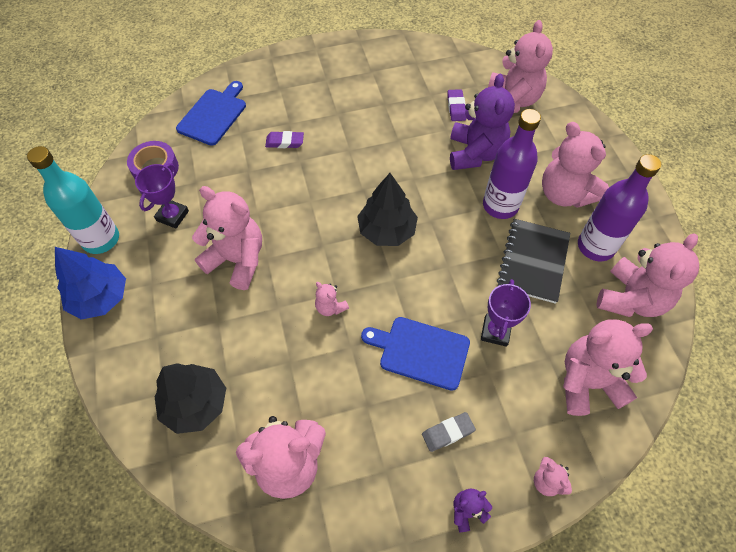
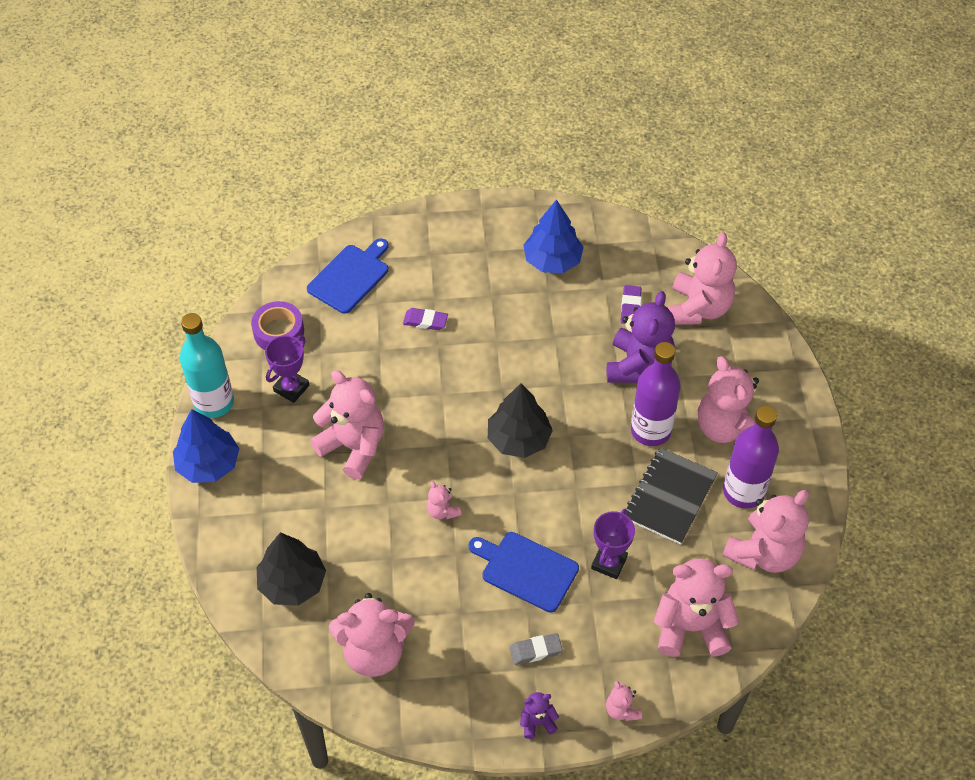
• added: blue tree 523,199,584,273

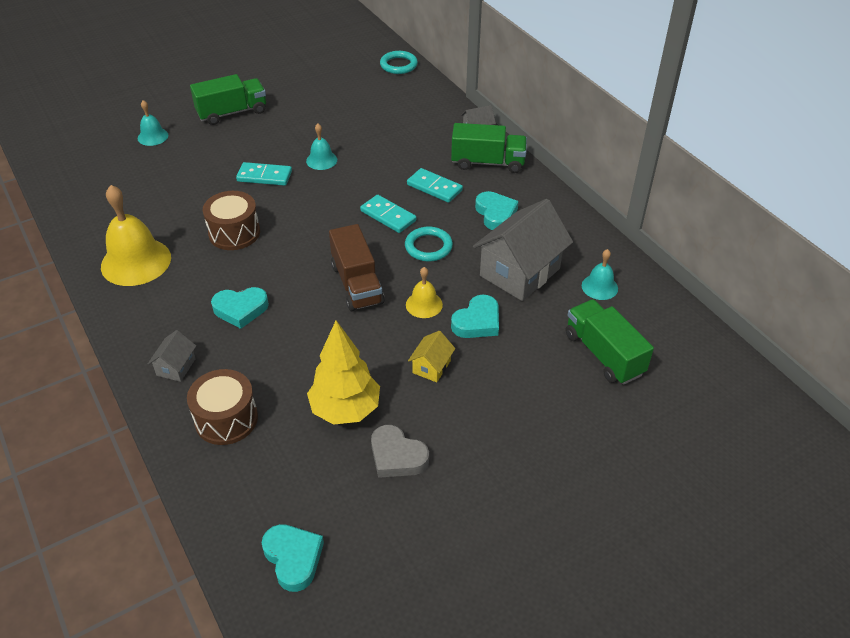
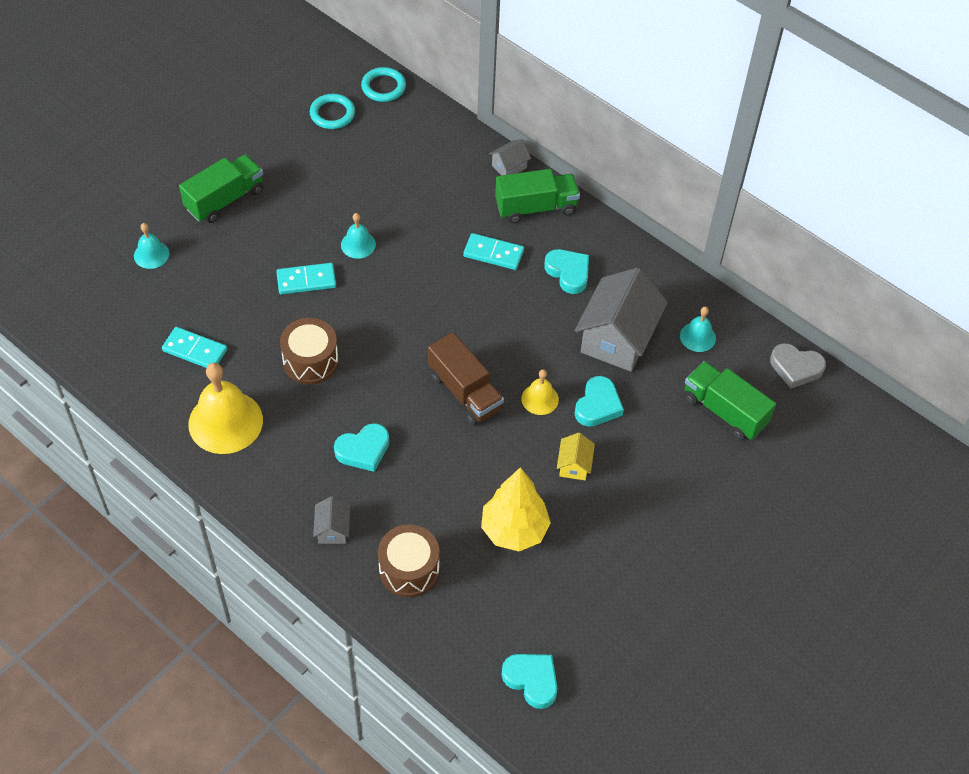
• moved: turquoise domino 360,195,416,233 to 162,327,227,368
• moved: grey heart 371,425,429,478 to 770,343,826,389
• moved: turquoise ring 405,227,453,261 to 310,94,355,129

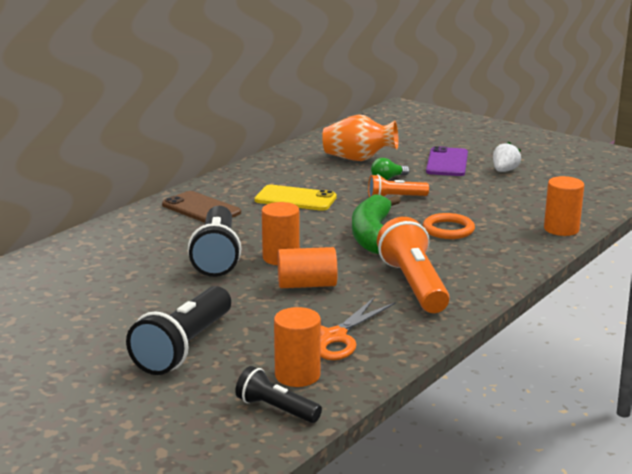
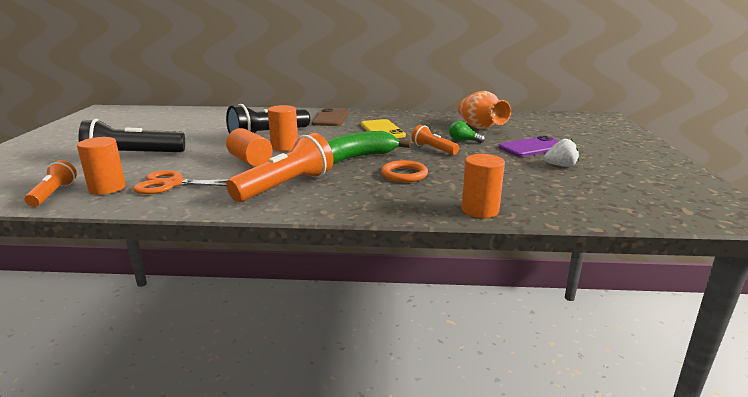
• recoloured: black flashlight 235,366,322,423 to orange flashlight 25,160,77,207

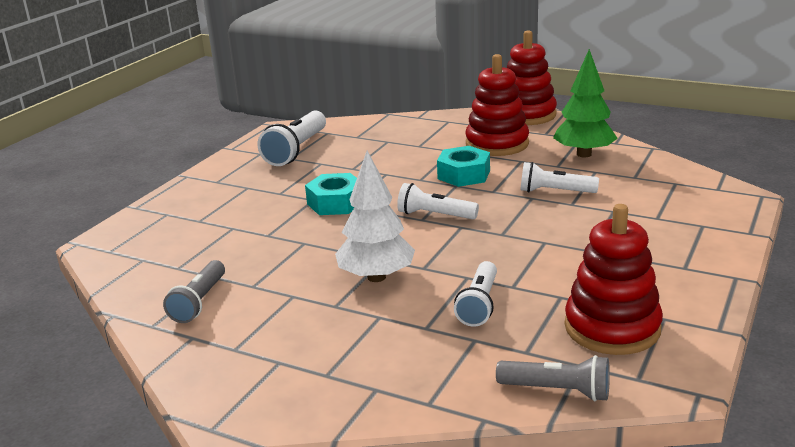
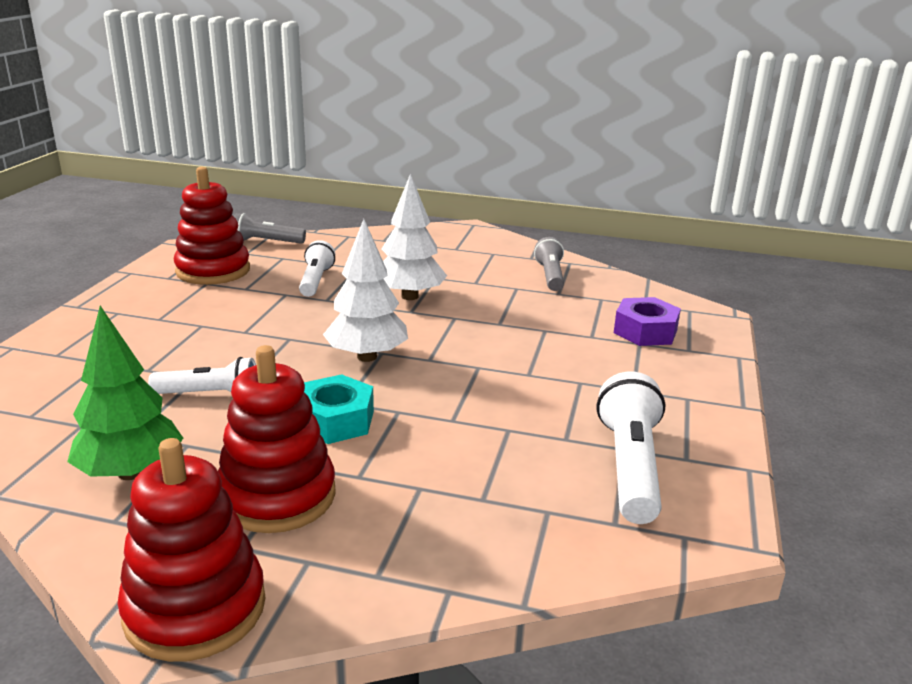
• removed: turquoise nut 305,173,357,215
• added: purple nut 614,297,681,346
• replaced: white flashlight 397,183,479,219 to white tree 323,219,408,362

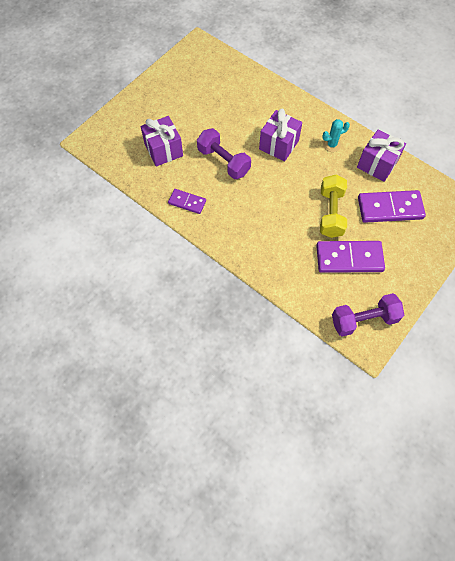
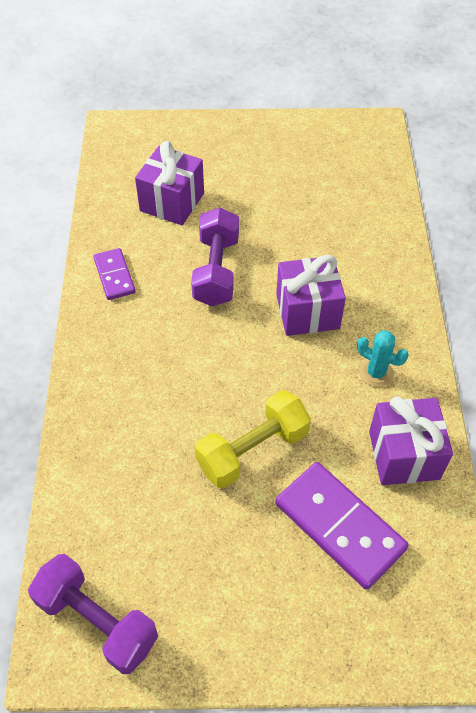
• removed: purple domino 316,241,385,273

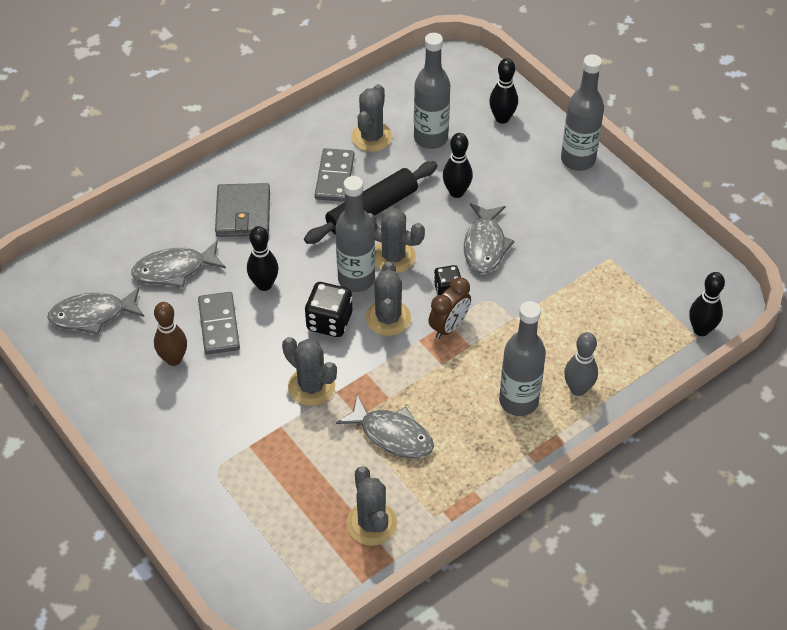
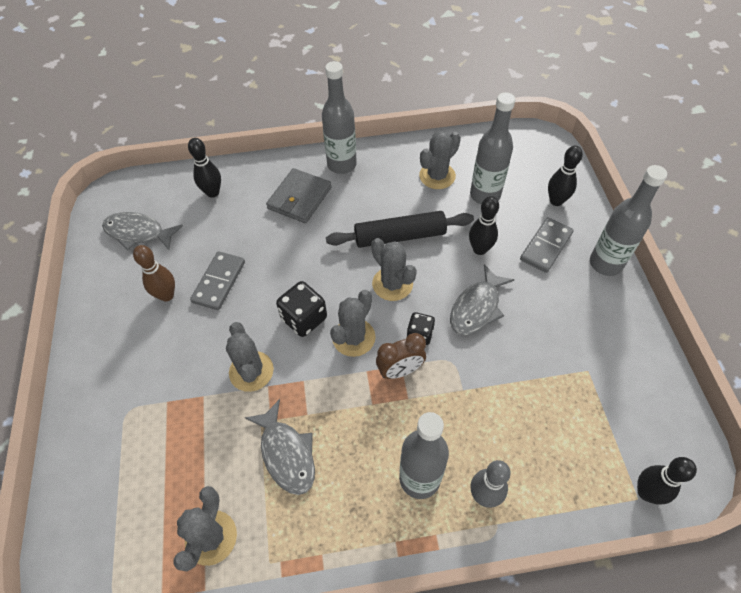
• removed: grey fish 131,240,226,288
• moved: black bowling pin 247,226,278,291 to 188,138,221,198
• moved: grey domino 315,148,354,202 to 520,217,573,273
• moved: grey bottle 335,176,375,292 to 322,61,357,174

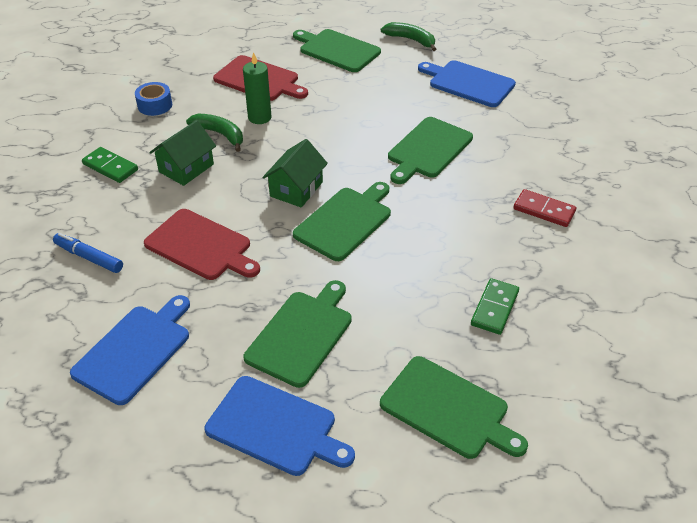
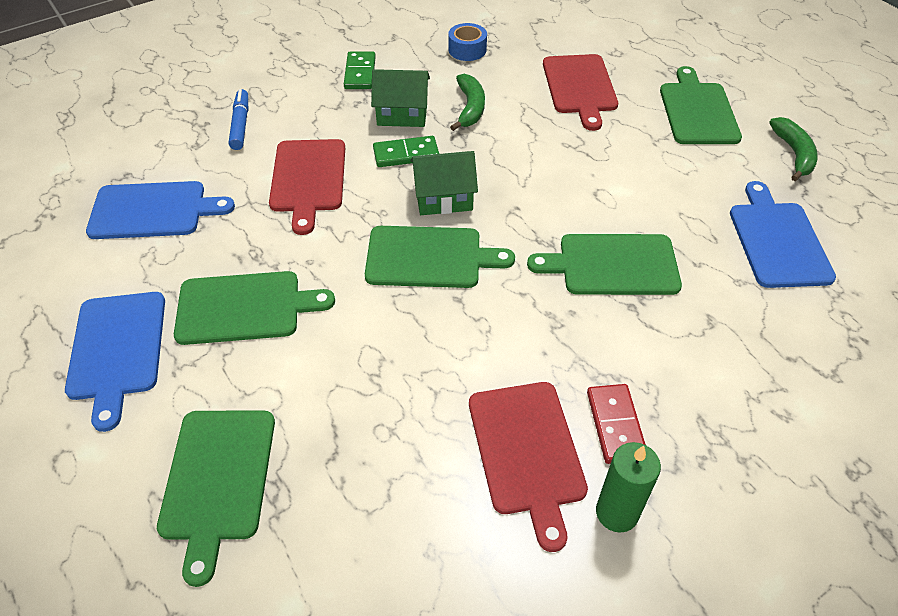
• added: red cutting board 469,382,588,552
• moved: green candle 243,52,271,124 to 596,442,661,532
• moved: green domino 471,278,519,335 to 373,136,439,167

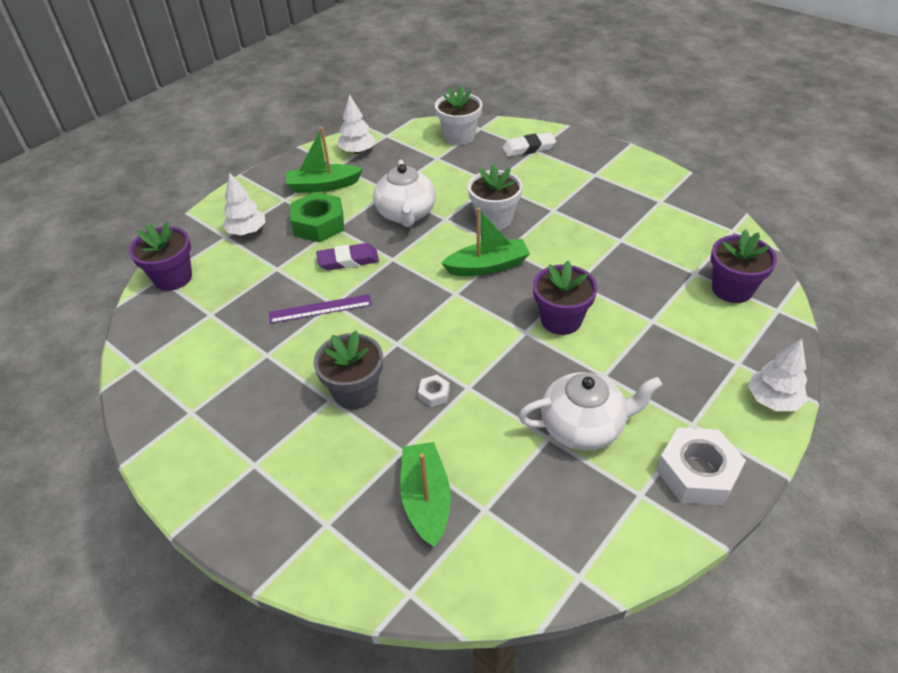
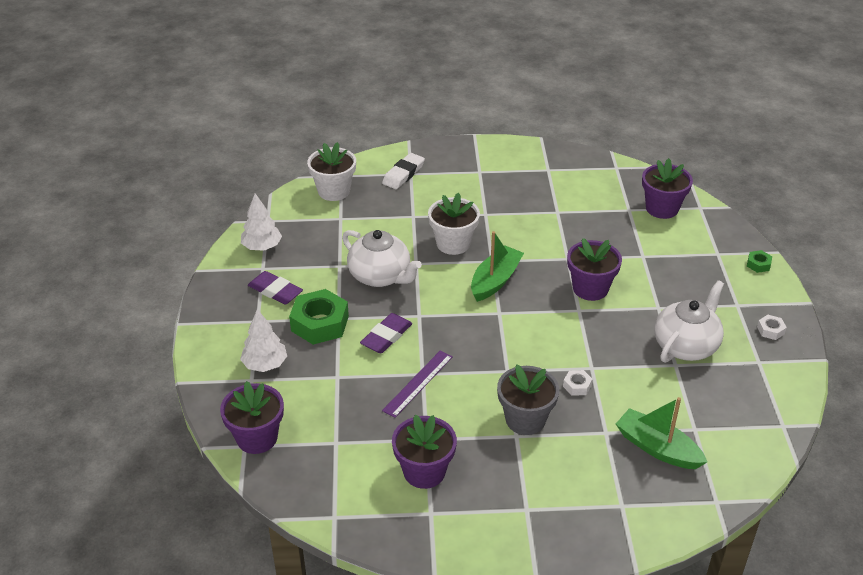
• added: purple flower pot 392,415,457,489
• replaced: green boat 286,127,363,193 to purple eraser 248,271,303,304
• replaced: white tree 748,339,808,411 to green nut 747,250,772,273
• resized: white nut 656,427,746,505 = 757,315,787,340 x0.45

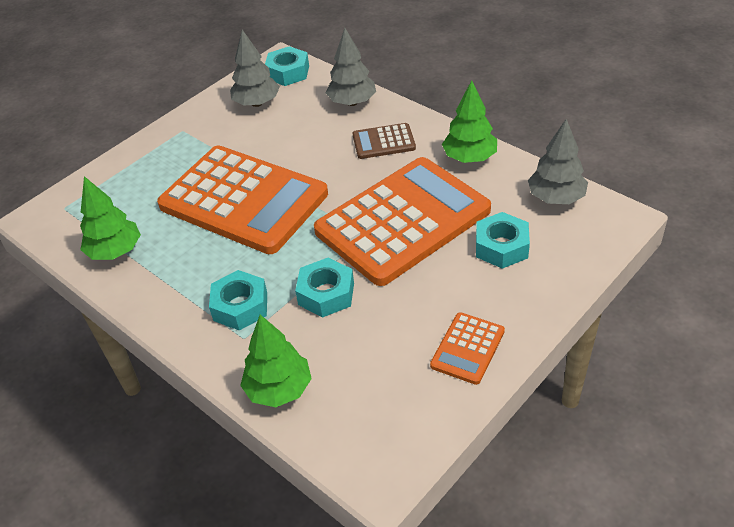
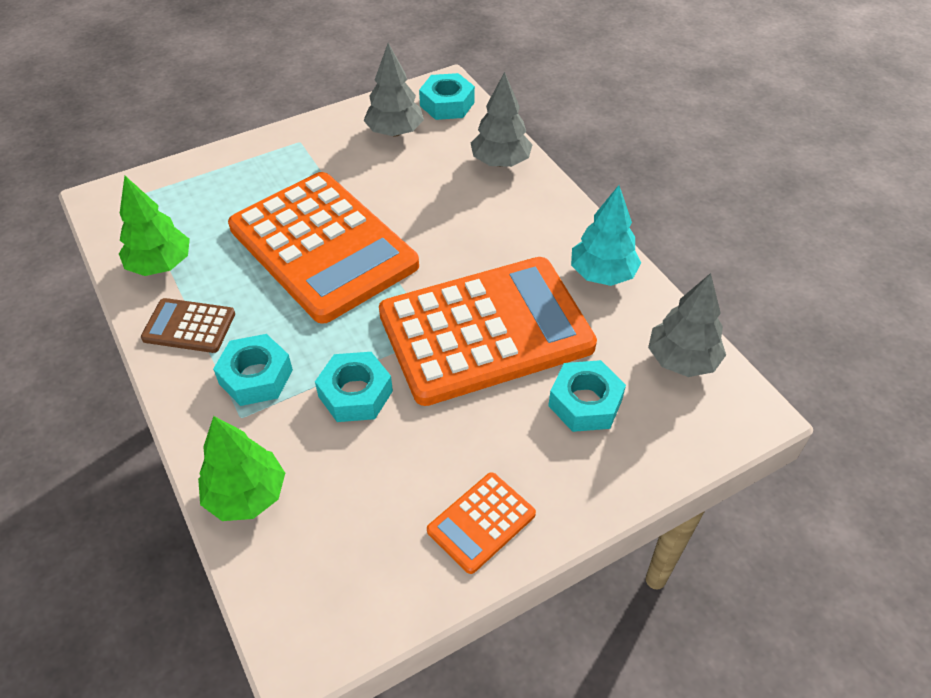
• moved: brown calculator 353,123,416,159 to 141,298,235,353
• recoloured: green tree 442,80,497,163 to turquoise tree 571,185,641,286

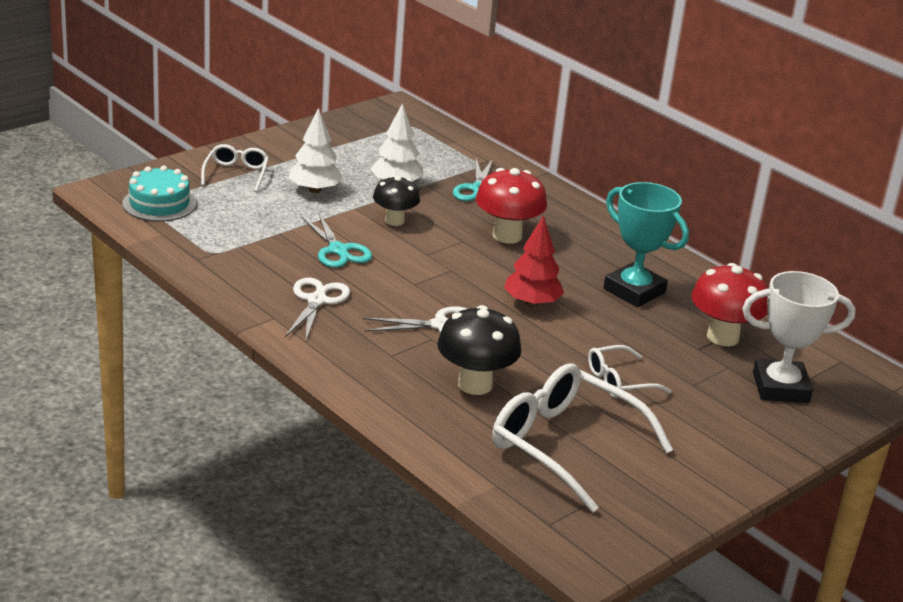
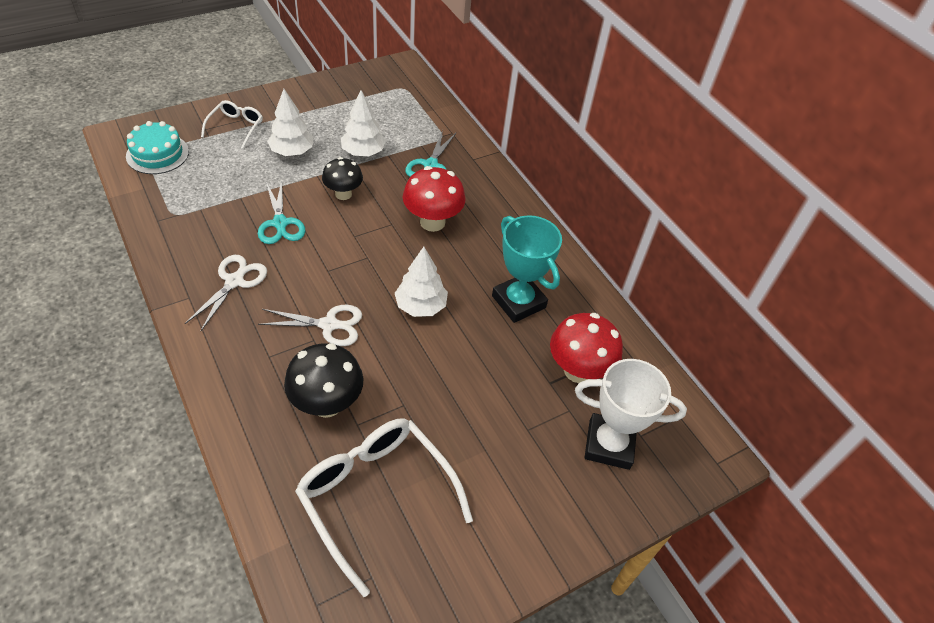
• removed: white glasses 588,345,672,398
• recoloured: red tree 504,215,564,307 to white tree 395,247,448,317

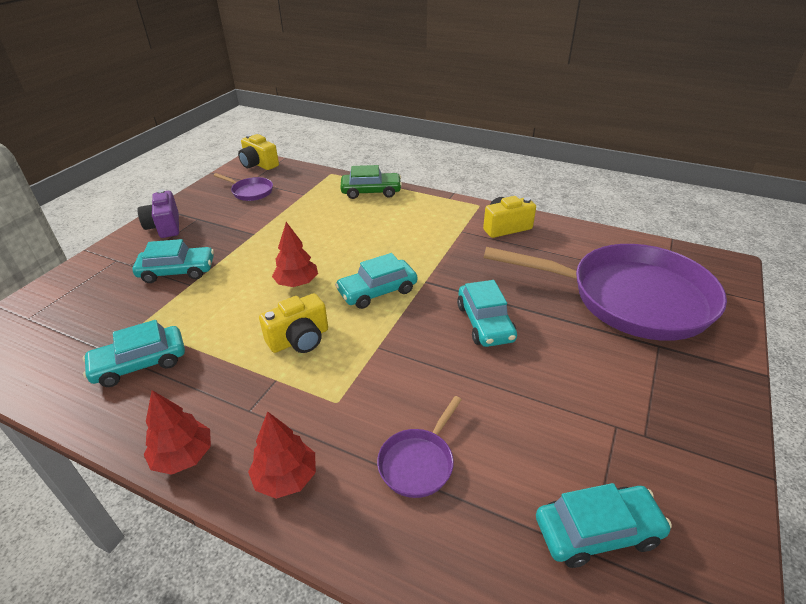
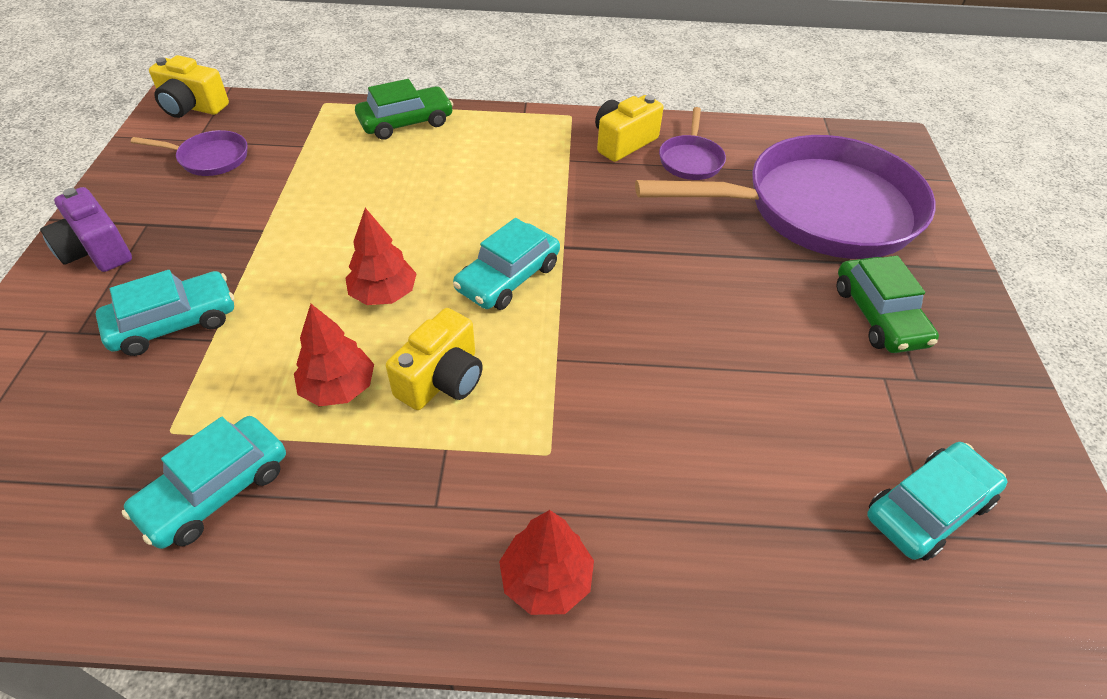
• removed: turquoise car 457,280,517,347
• added: green car 837,256,939,353
• moved: red tree 144,390,211,475 to 294,304,374,406
• moved: purple pan 377,396,462,498 to 659,107,726,180

